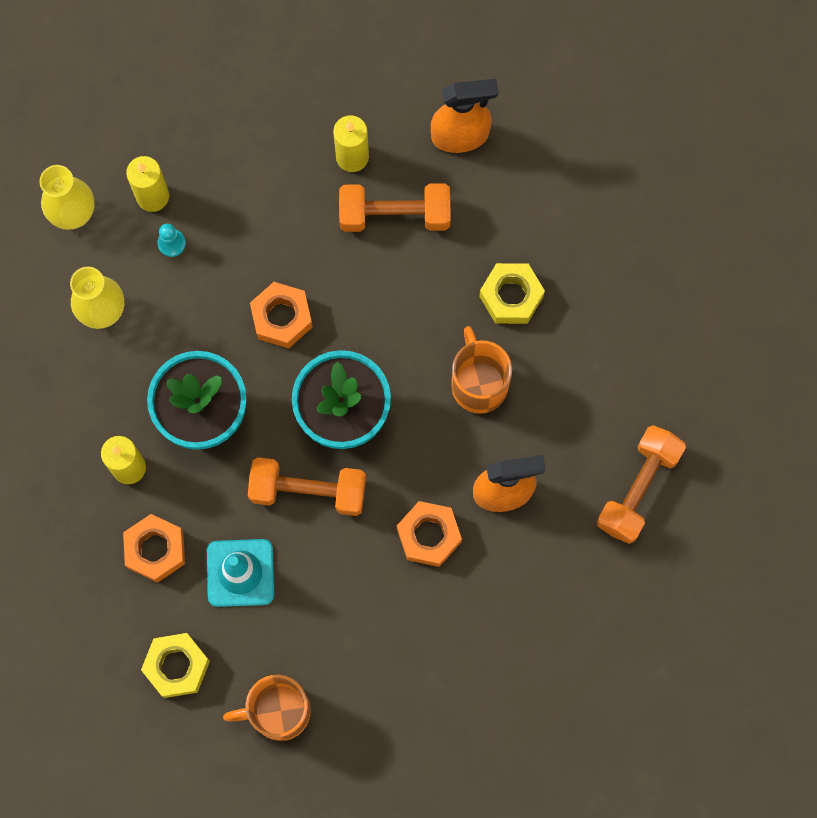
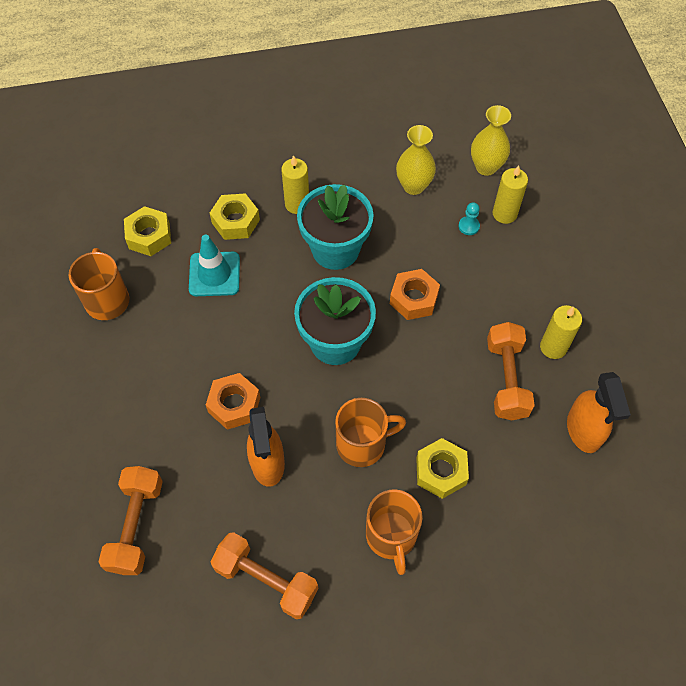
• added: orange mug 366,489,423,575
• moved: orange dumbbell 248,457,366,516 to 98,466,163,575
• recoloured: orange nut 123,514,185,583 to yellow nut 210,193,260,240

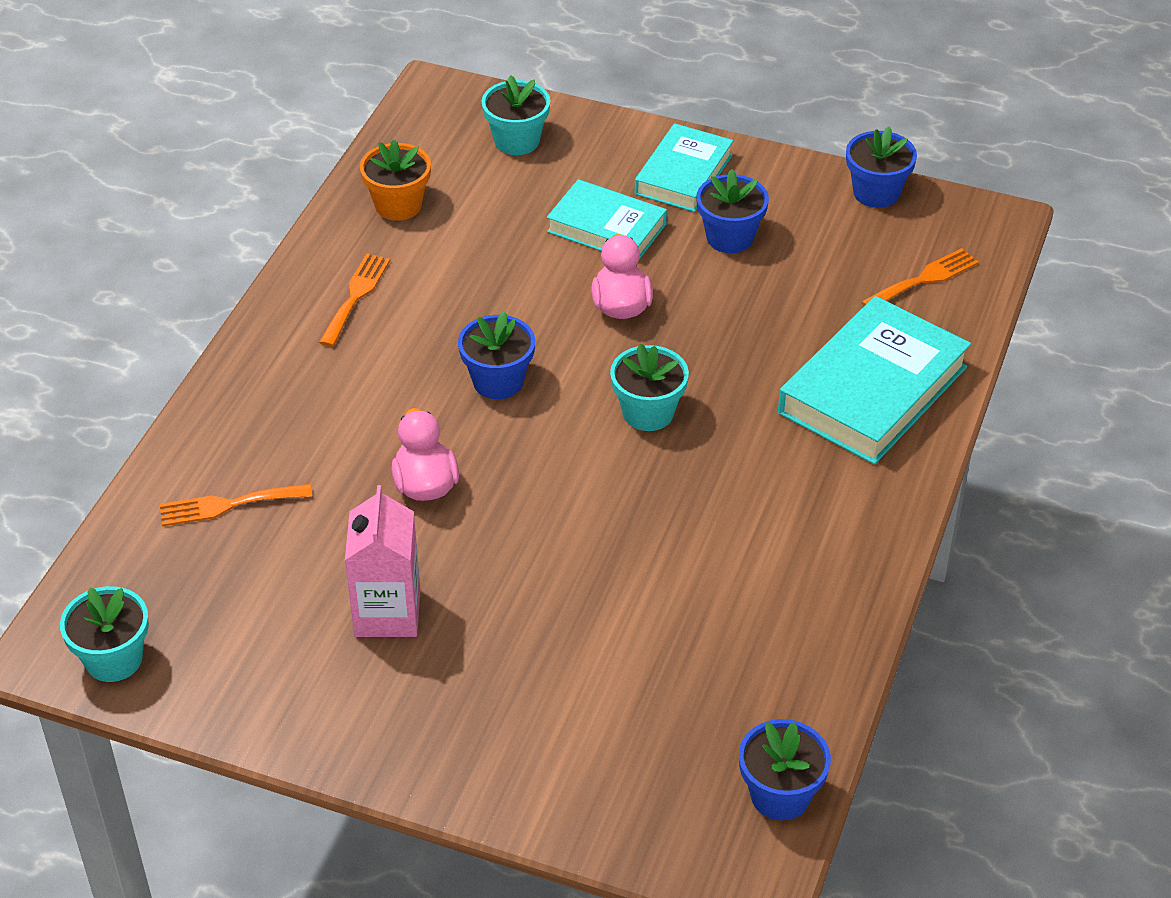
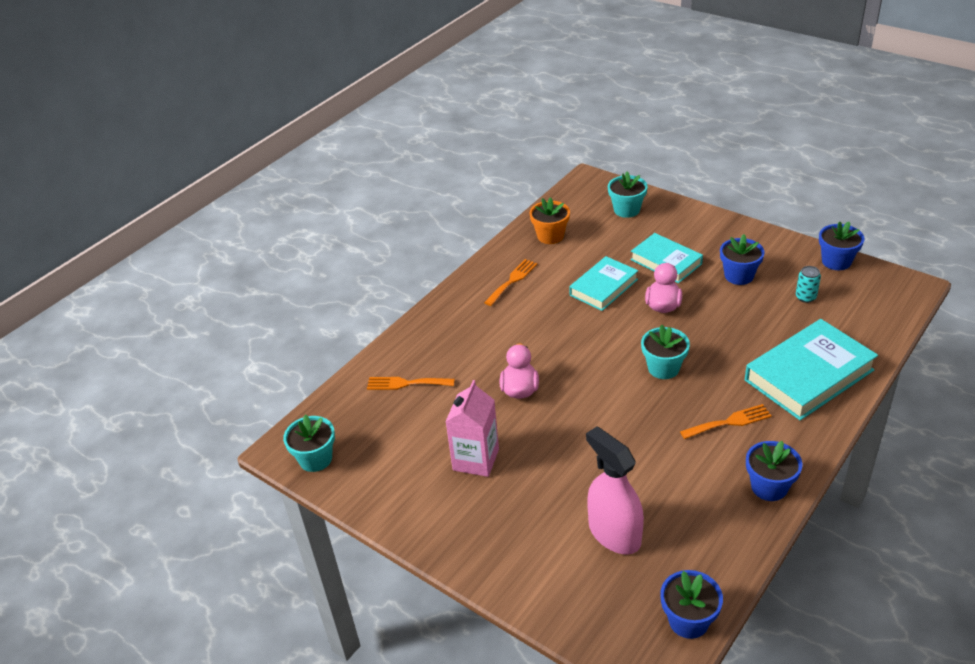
• added: pink spray bottle 586,426,644,555
• added: turquoise can 796,266,821,303
• moved: blue flower pot 458,311,535,399 to 746,441,802,501
• moved: turquoise book 635,123,733,212 to 569,256,638,311
• moved: orange fork 861,248,979,306 to 680,404,772,439

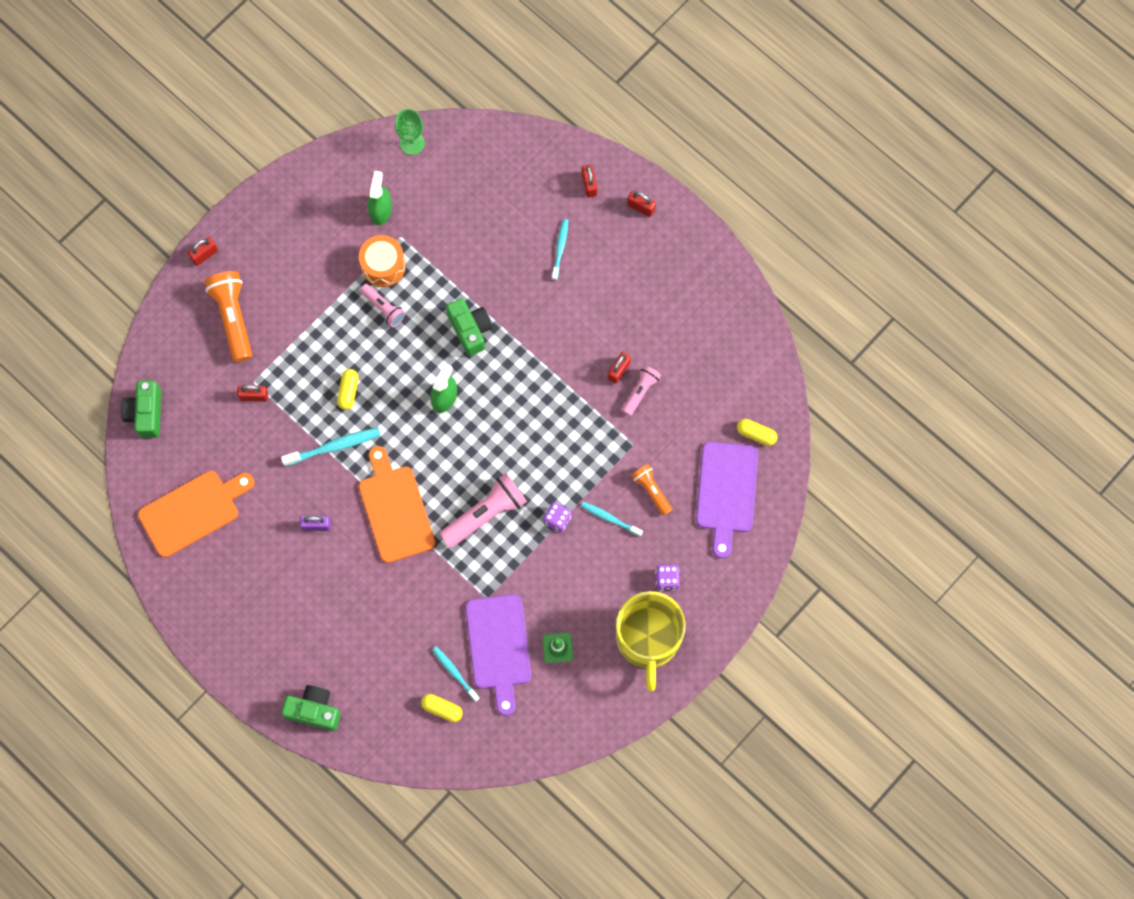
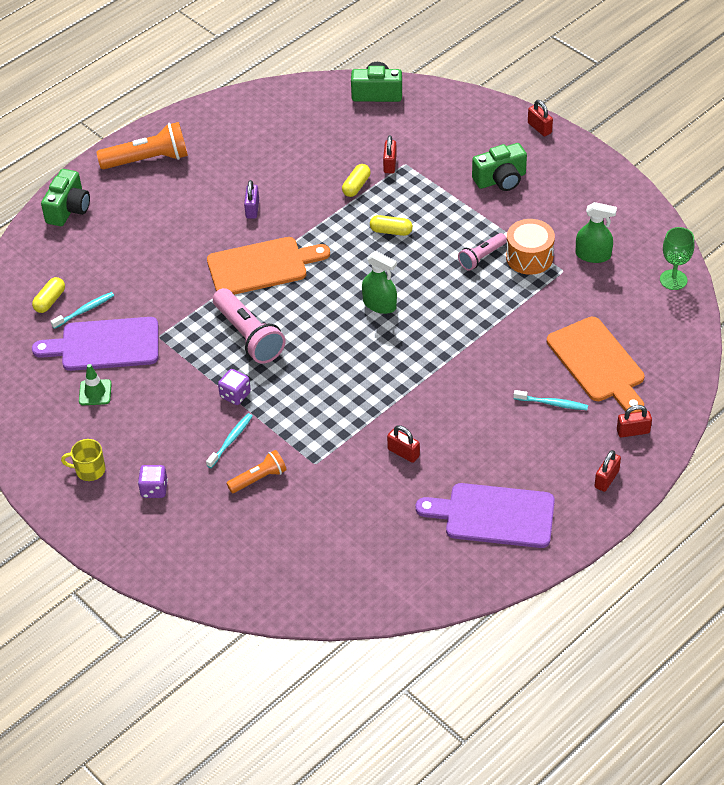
• removed: turquoise toothbrush 281,428,381,466
• removed: pink flashlight 622,365,661,416
• moved: orange cutting board 138,471,254,557 to 547,317,644,413
• moved: orange flashlight 205,271,252,362 to 96,122,188,169
• moved: green camera 446,298,493,356 to 472,143,527,191
• moved: purple cutting board 696,442,758,559 to 416,483,555,548
• moved: yellow capsule 737,419,777,446 to 342,164,370,197
• resized: yellow mug 616,591,686,691 = 61,439,105,481 x0.41

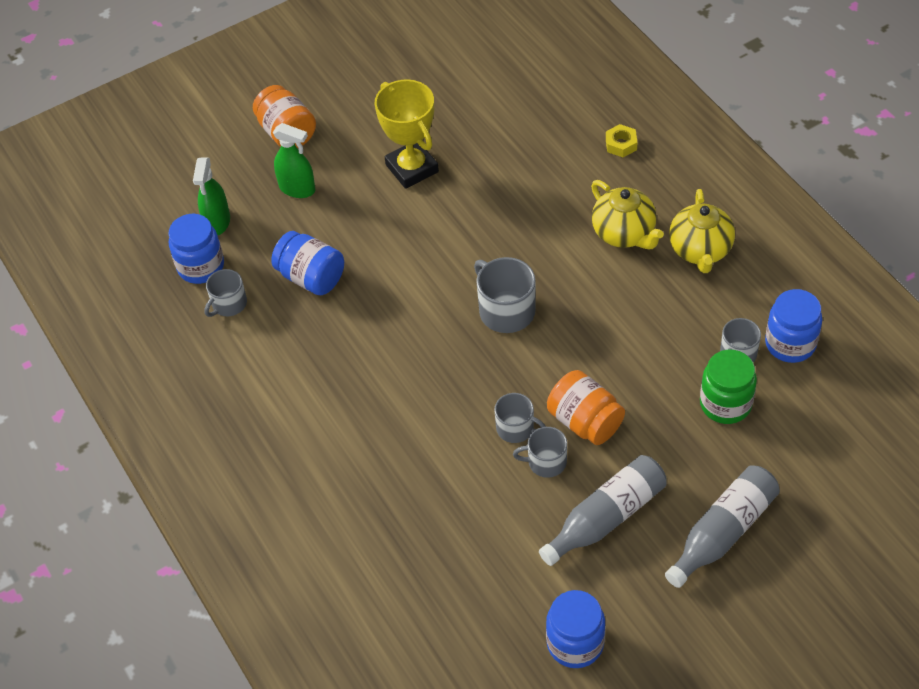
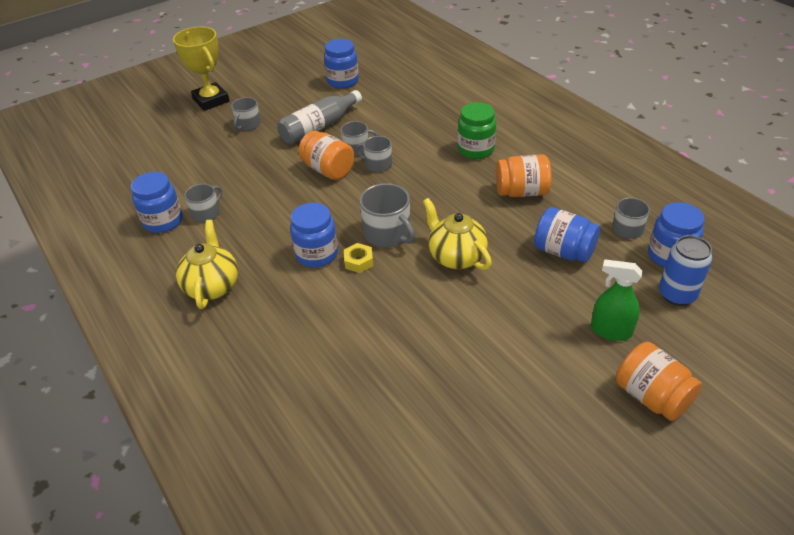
• added: blue jar 290,203,338,267
• added: orange jar 496,154,551,197
• moved: yellow trophy 375,79,439,189 to 173,27,230,111
• moved: yellow teapot 591,180,664,249 to 423,198,492,270
• moved: yellow nut 606,124,638,157 to 344,243,373,273
• moved: green jar 700,350,757,424 to 457,102,496,159
• replaced: green spray bottle 193,157,230,235 to blue can 659,235,712,306
• replaced: grey bottle 665,465,780,588 to grey mug 231,97,261,131

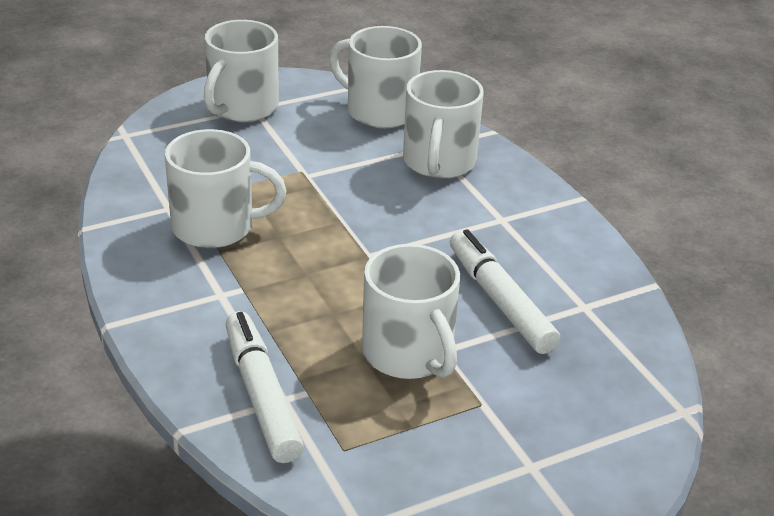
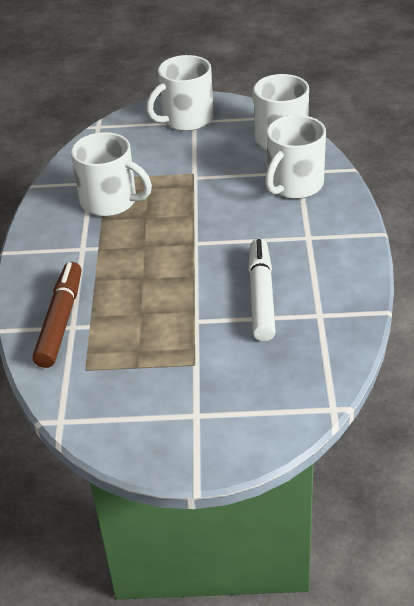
• removed: white mug 362,244,460,379
• recoloured: white marker 225,311,304,463 to brown marker 33,262,82,368

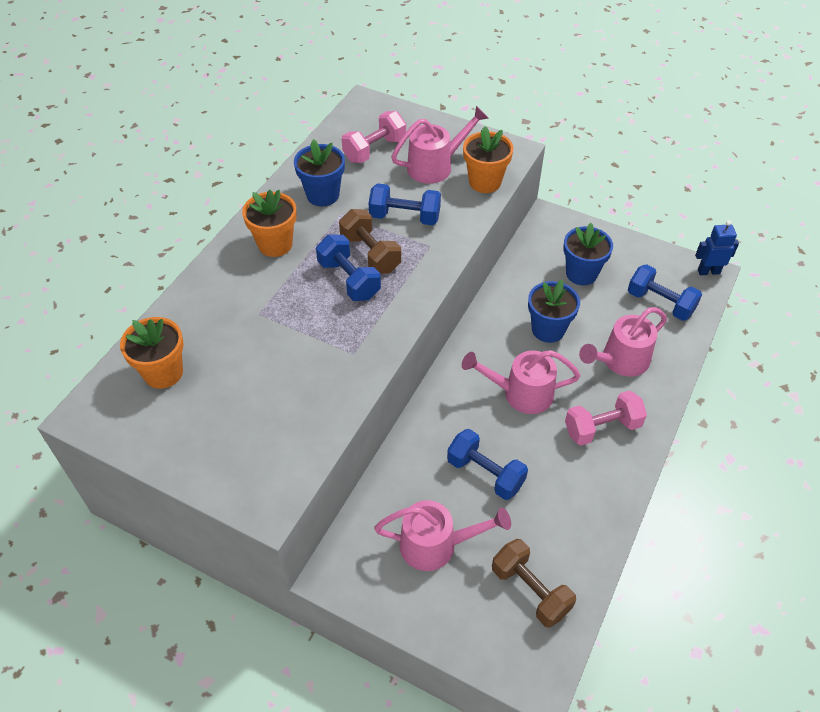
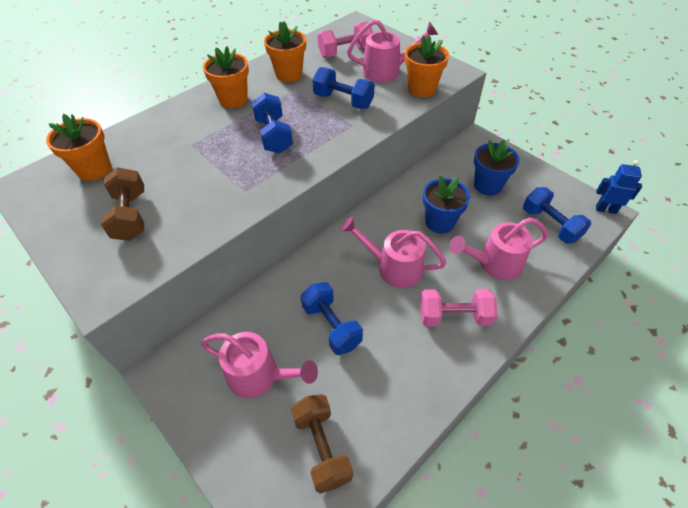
• moved: brown dumbbell 339,209,401,274 to 101,167,144,241
• recoloured: blue flower pot 294,139,345,206 to orange flower pot 264,21,306,82

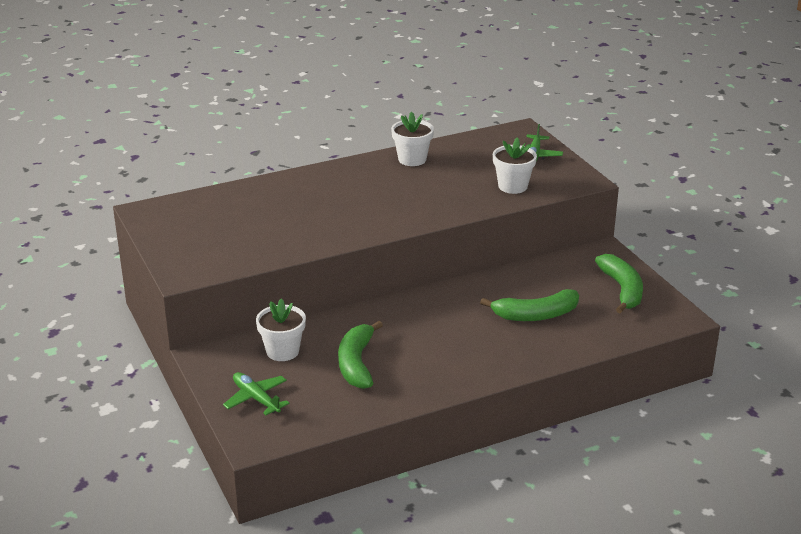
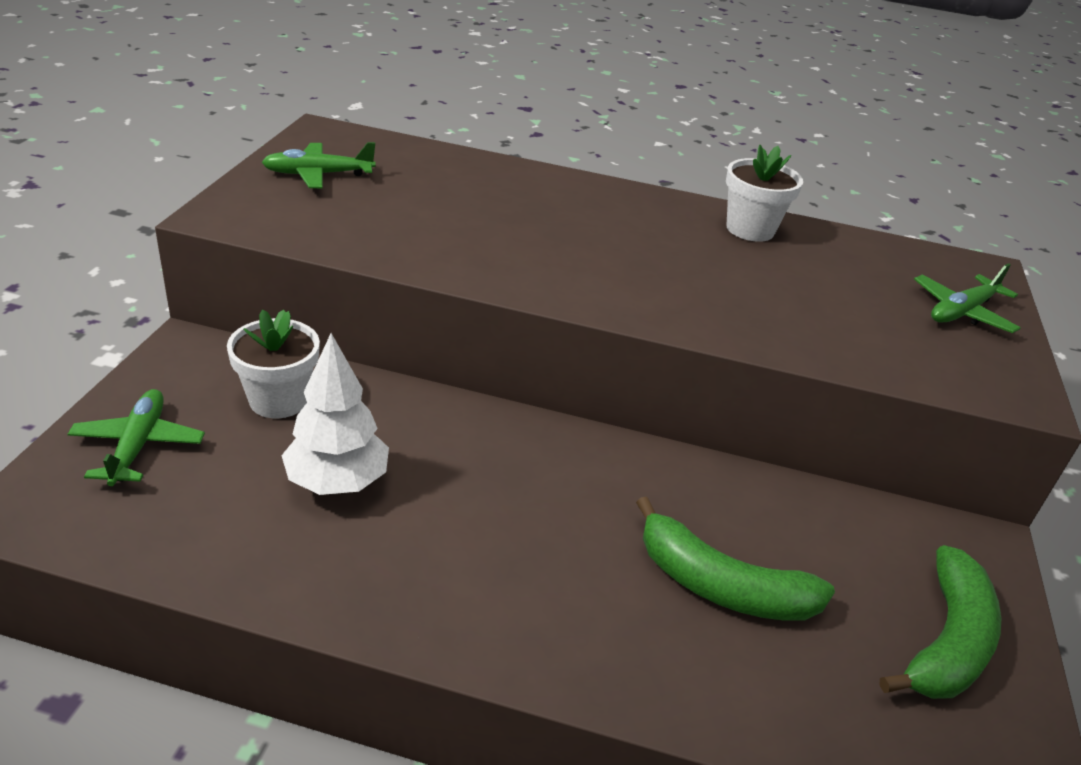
• removed: white flower pot 493,137,537,194
• added: green plane 262,142,376,188
• replaced: green banana 338,321,383,389 to white tree 281,333,389,495

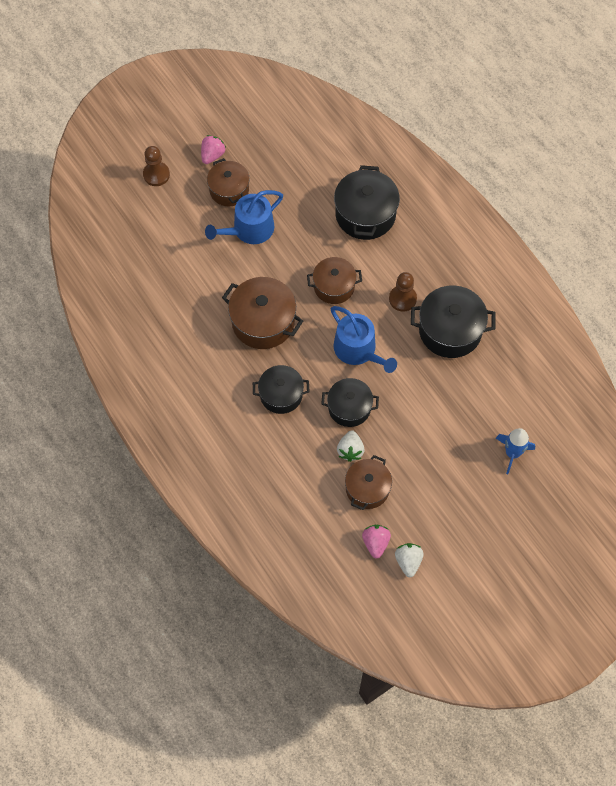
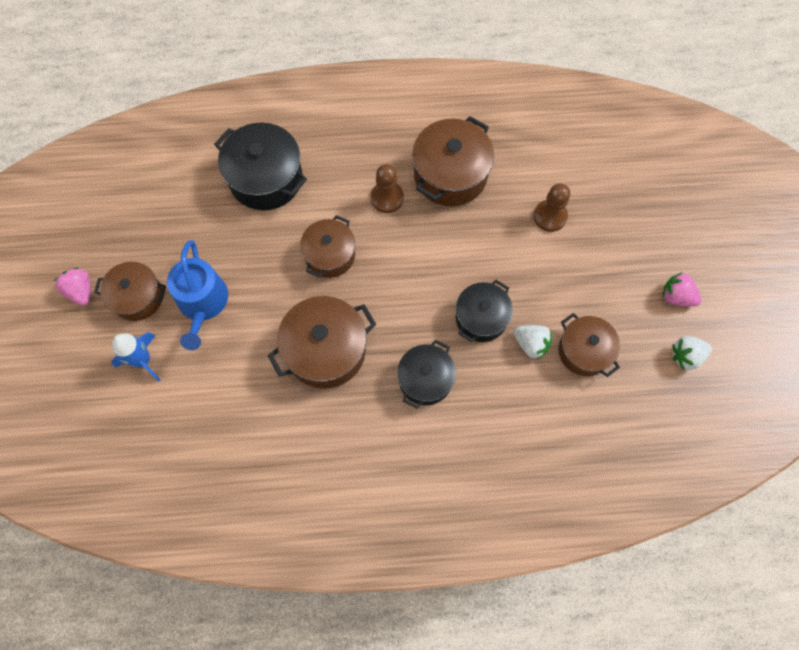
• removed: blue watering can 331,306,397,373
• moved: brown pawn 143,146,170,186 to 534,183,570,232
• moved: pink strawberry 362,525,391,559 to 663,272,701,306
• moved: blue rocket 495,428,535,474 to 111,332,161,381
• recoloured: black pot 411,285,495,358 to brown pot 412,116,494,206
• turned: white strawberry 395,543,424,577 = 672,336,712,370 45 degrees counterclockwise

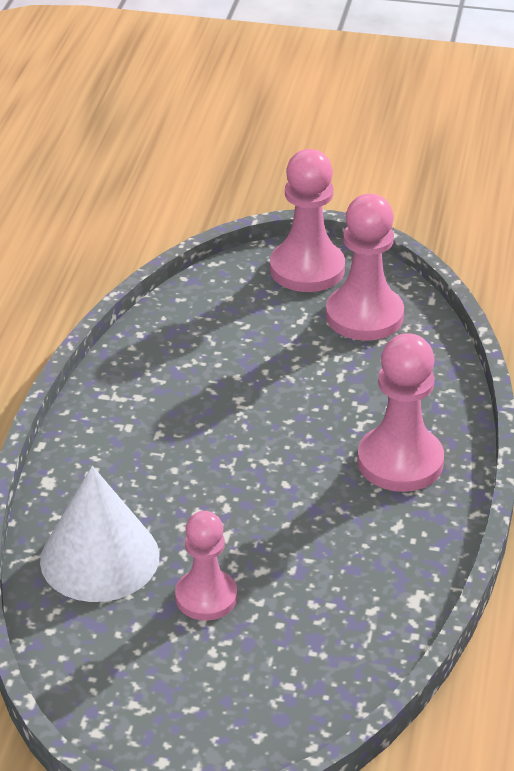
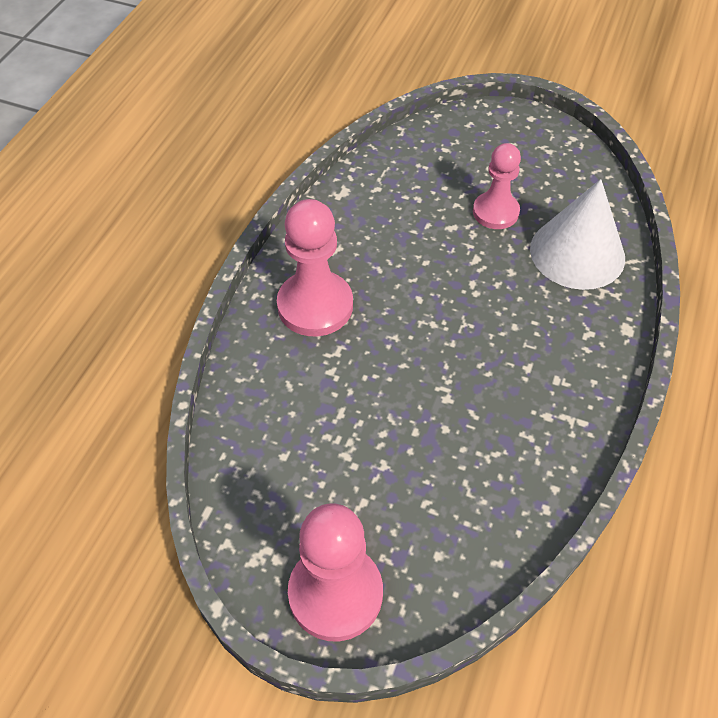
• removed: pink pawn 326,194,404,341

